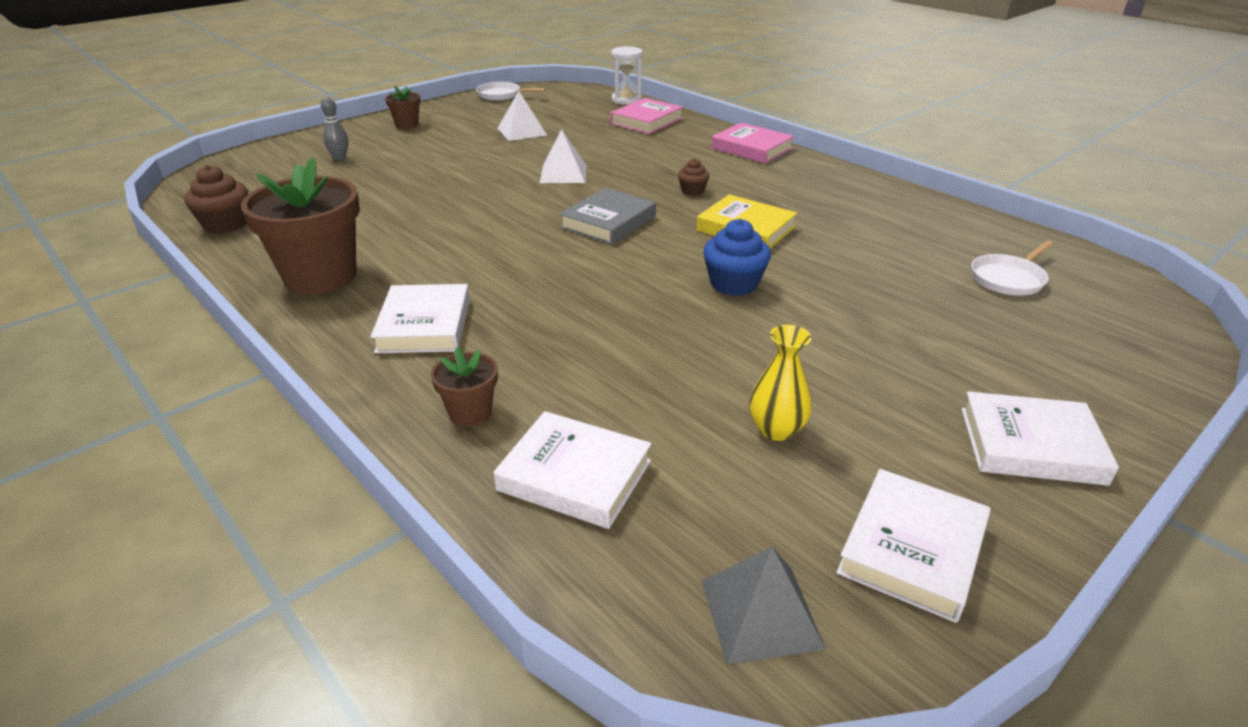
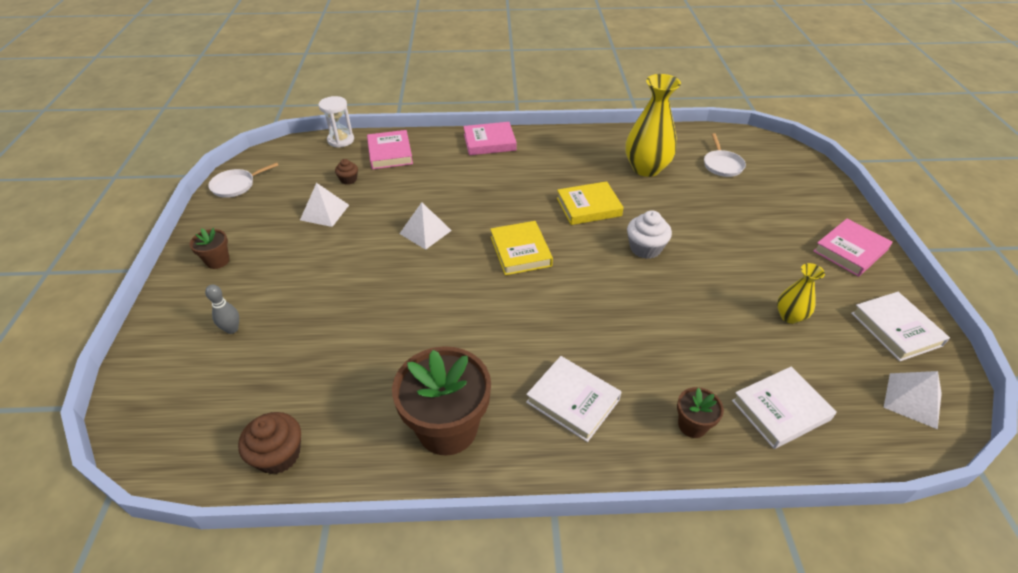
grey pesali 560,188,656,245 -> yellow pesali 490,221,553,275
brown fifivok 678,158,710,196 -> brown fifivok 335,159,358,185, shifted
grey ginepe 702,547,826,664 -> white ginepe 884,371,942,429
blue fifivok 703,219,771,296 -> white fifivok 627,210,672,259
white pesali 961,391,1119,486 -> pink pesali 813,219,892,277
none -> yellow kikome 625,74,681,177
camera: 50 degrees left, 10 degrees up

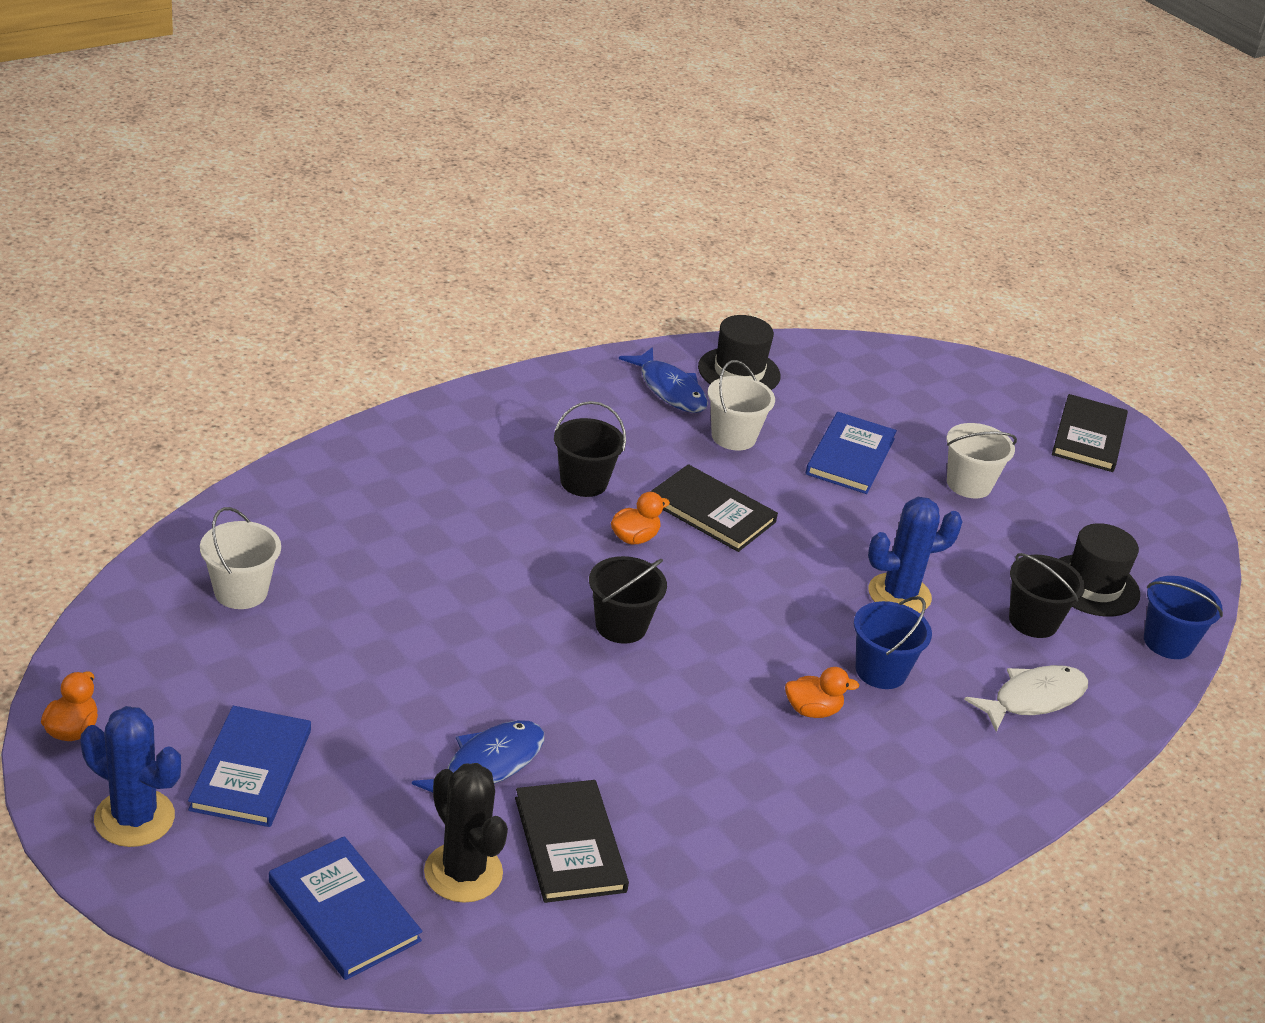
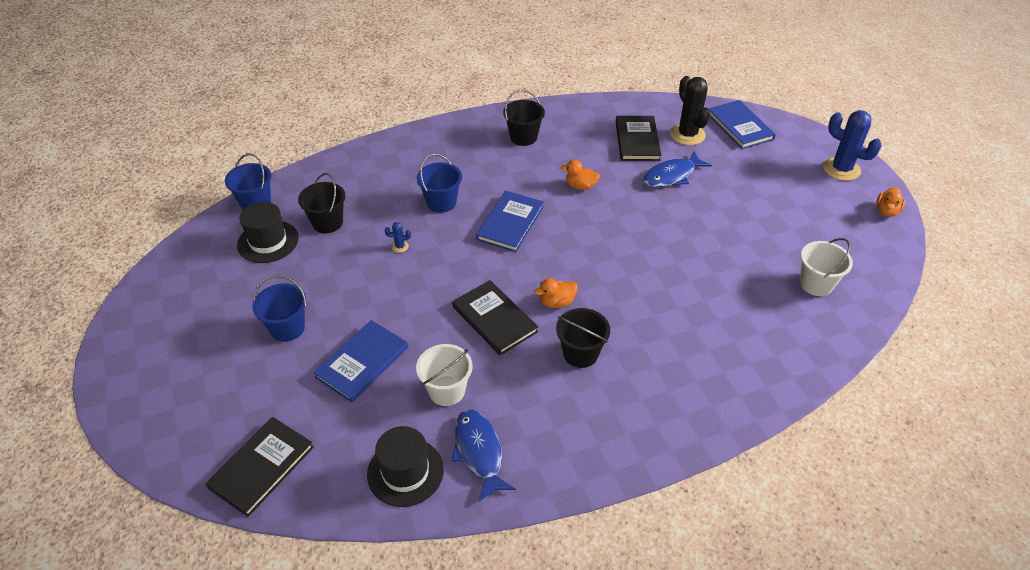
blue pesali 188,706,311,827 -> blue pesali 476,191,544,252, shifted
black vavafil 589,556,667,644 -> black vavafil 503,90,545,146, shifted
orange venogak 785,667,859,718 -> orange venogak 561,160,600,190, shifted
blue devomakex 868,497,963,613 -> blue devomakex 385,222,411,253, x0.43
white vavafil 947,423,1017,499 -> blue vavafil 253,275,307,342
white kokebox 964,665,1088,732 -> none
black pesali 1052,394,1128,472 -> black pesali 205,417,314,517, shifted
camera: 160 degrees left, 10 degrees up

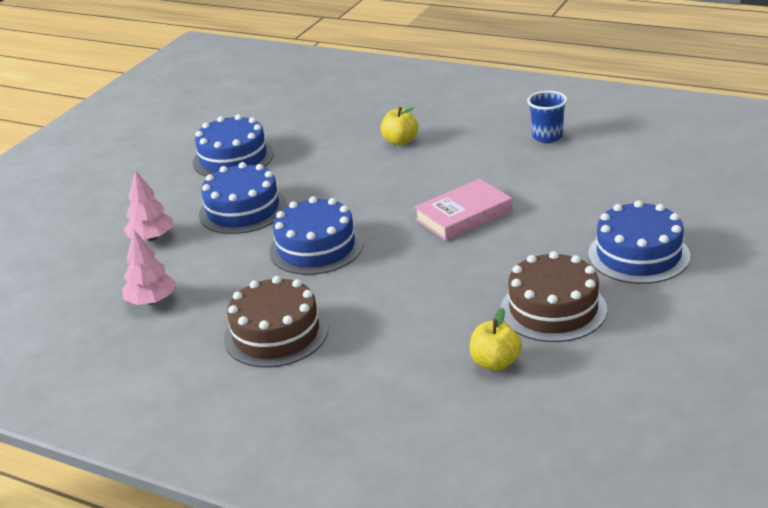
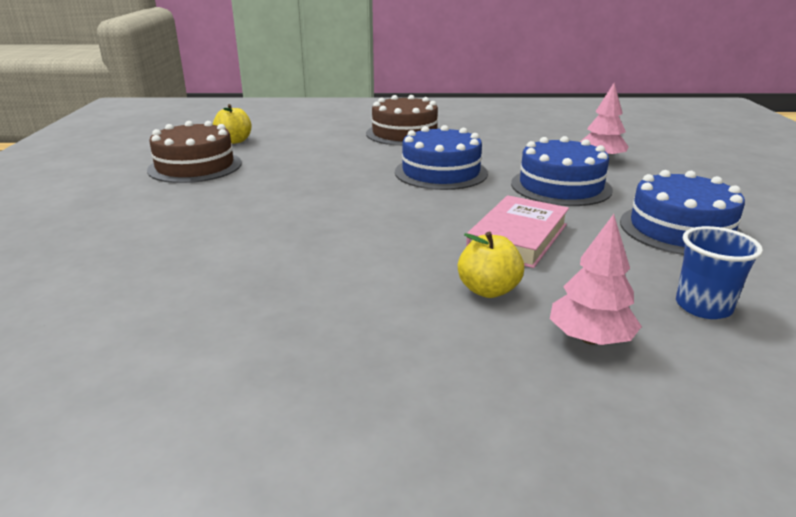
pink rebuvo 122,230,176,305 -> pink rebuvo 550,214,642,345, shifted
pink pesali 414,179,512,241 -> pink pesali 466,195,569,268, shifted
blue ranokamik 527,91,567,143 -> blue ranokamik 676,226,763,319, shifted
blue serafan 588,200,690,284 -> none
camera: 150 degrees right, 5 degrees down

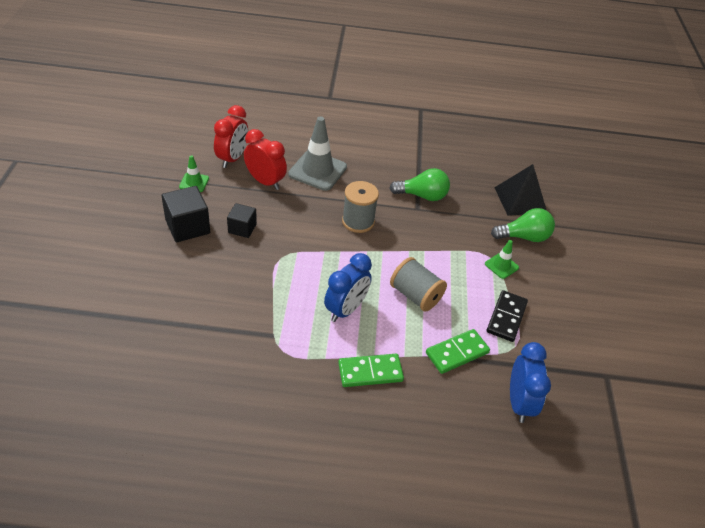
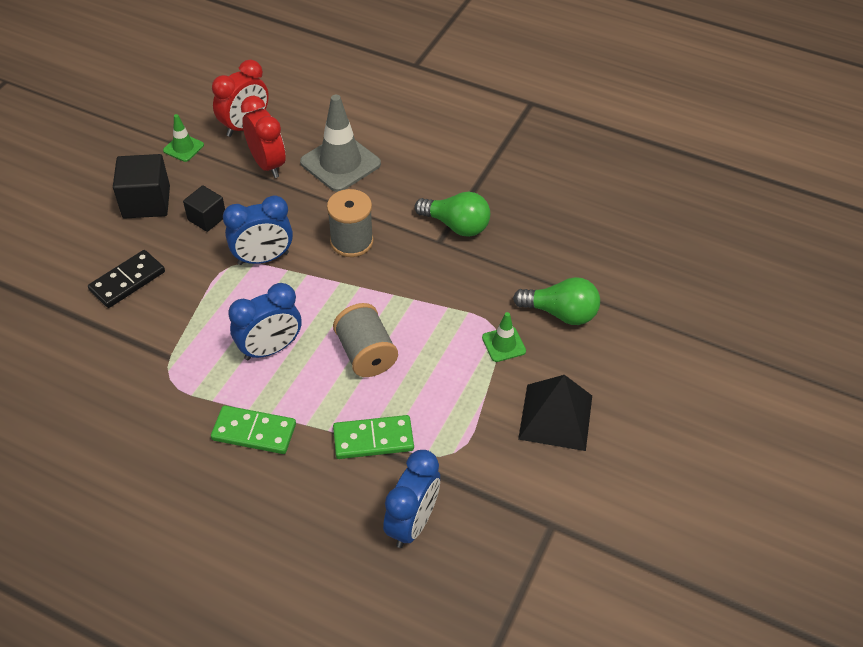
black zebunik 487,290,528,342 -> black zebunik 88,250,165,308, shifted
black ginepe 494,164,546,216 -> black ginepe 518,375,592,451, shifted
none -> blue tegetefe 223,195,293,265
camera: 25 degrees right, 5 degrees up

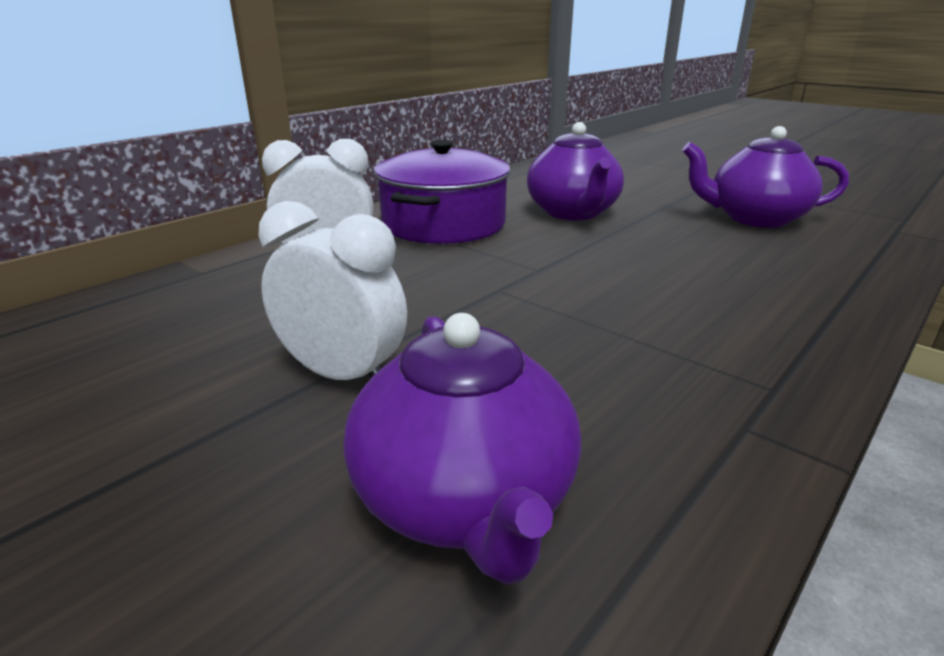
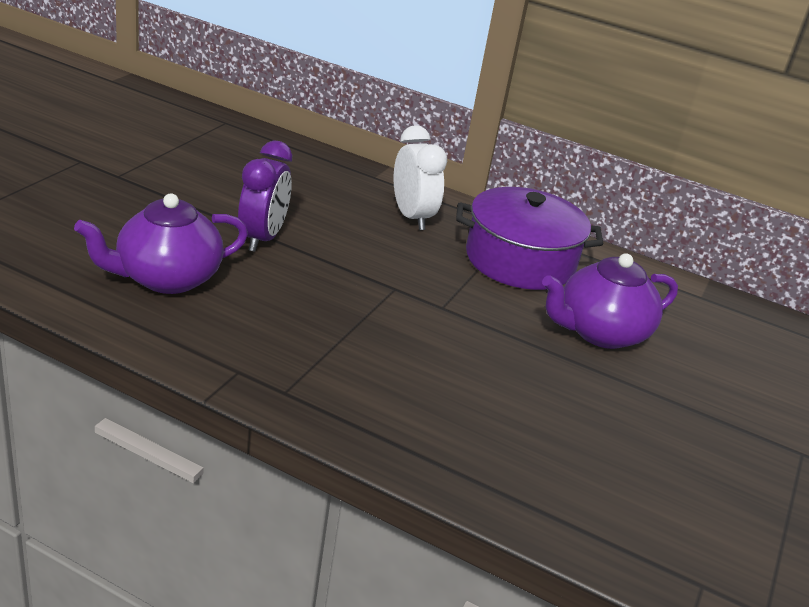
white tegetefe 258,201,407,380 -> purple tegetefe 238,140,292,252
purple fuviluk 682,126,849,228 -> none
camera: 70 degrees right, 5 degrees up

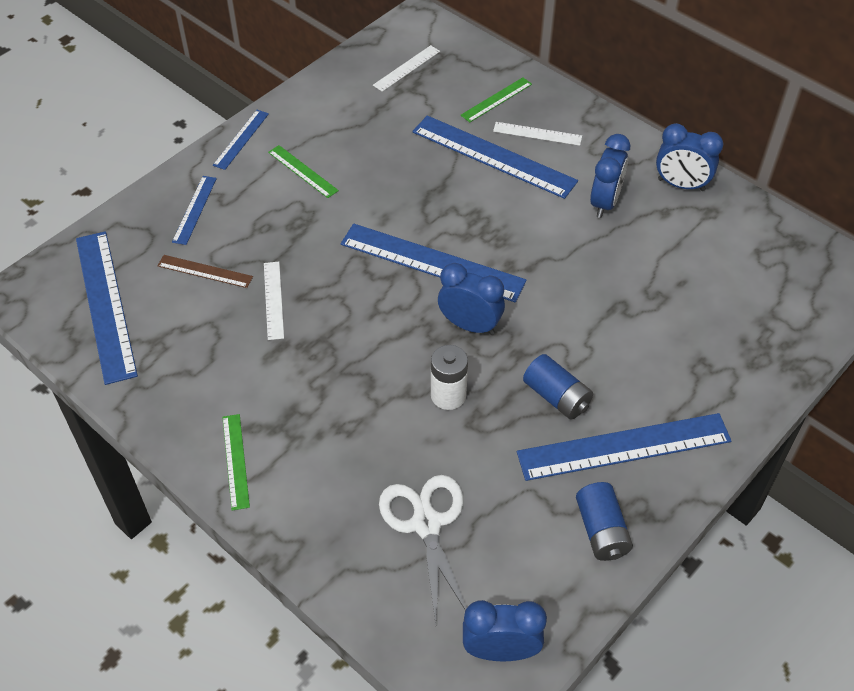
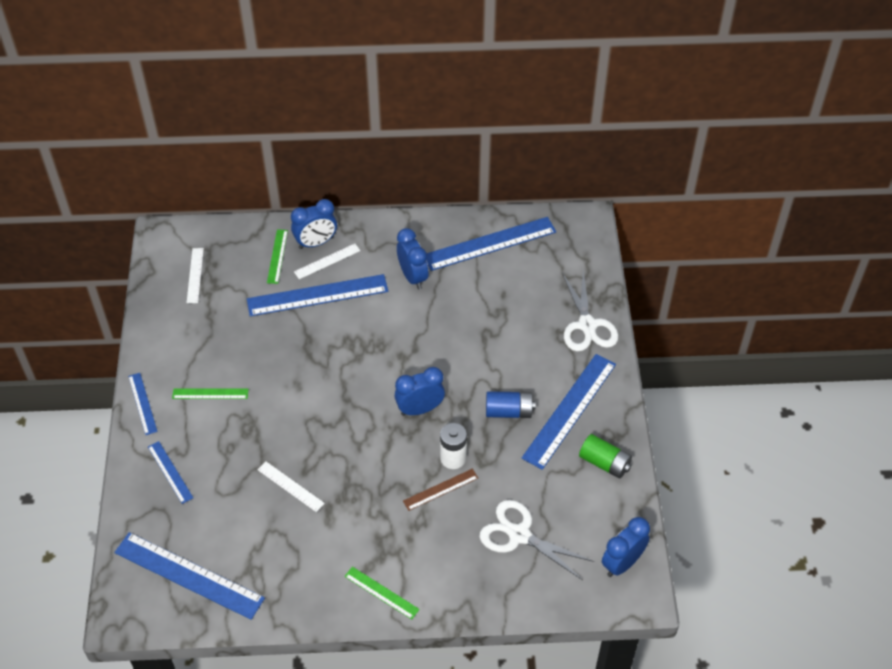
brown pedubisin 157,255,253,288 -> brown pedubisin 403,469,478,511, shifted
blue pedubisin 341,223,527,302 -> blue pedubisin 427,217,556,271, shifted
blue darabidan 576,482,633,561 -> green darabidan 579,434,632,478
blue tegetefe 656,123,723,191 -> blue tegetefe 291,199,337,249, shifted
none -> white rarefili 562,271,618,352
camera: 45 degrees left, 0 degrees up

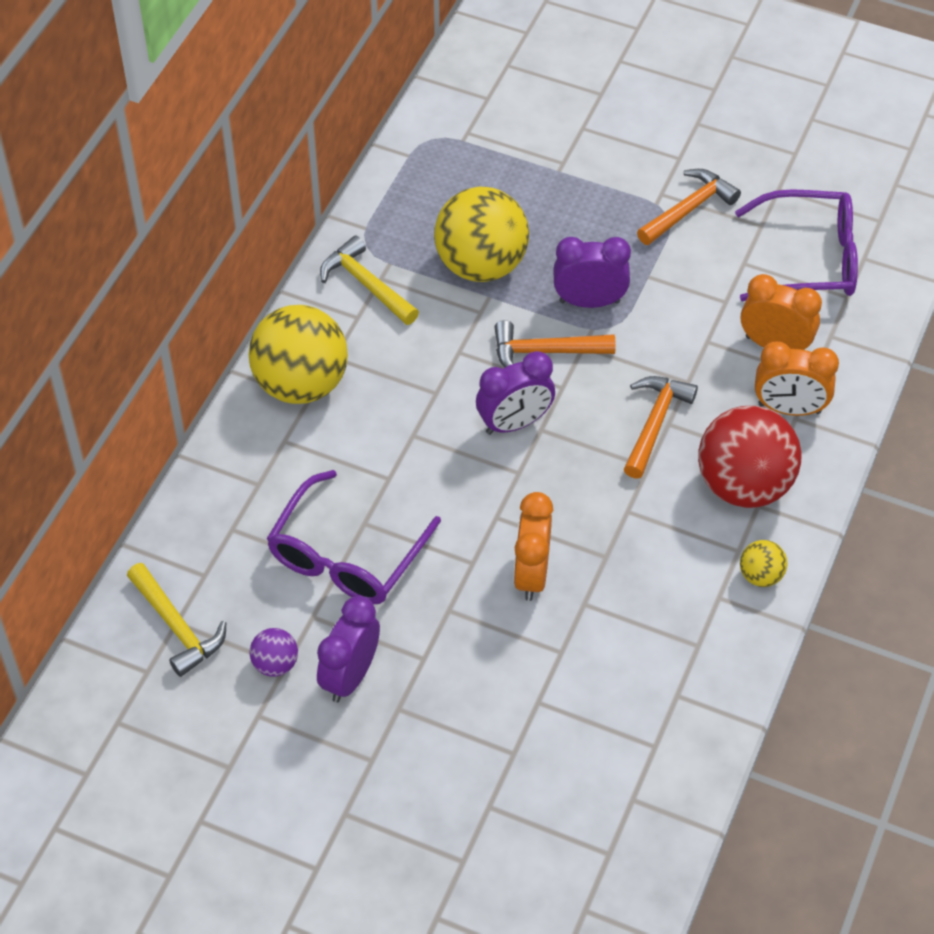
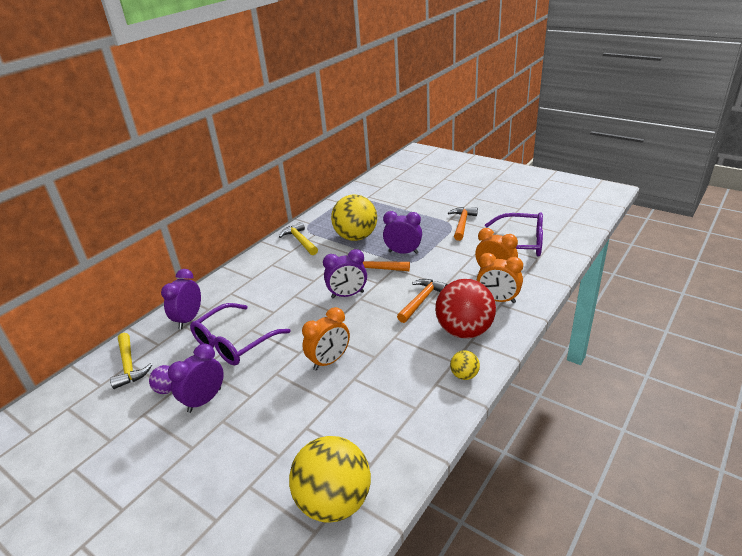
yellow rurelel 249,305,348,404 -> yellow rurelel 289,436,371,523, shifted
orange tegetefe 514,492,553,601 -> orange tegetefe 302,307,350,370, 150 degrees counterclockwise
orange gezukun 637,169,741,245 -> orange gezukun 448,207,478,241, 45 degrees counterclockwise
none -> purple tegetefe 161,269,201,329
camera: 15 degrees right, 20 degrees down

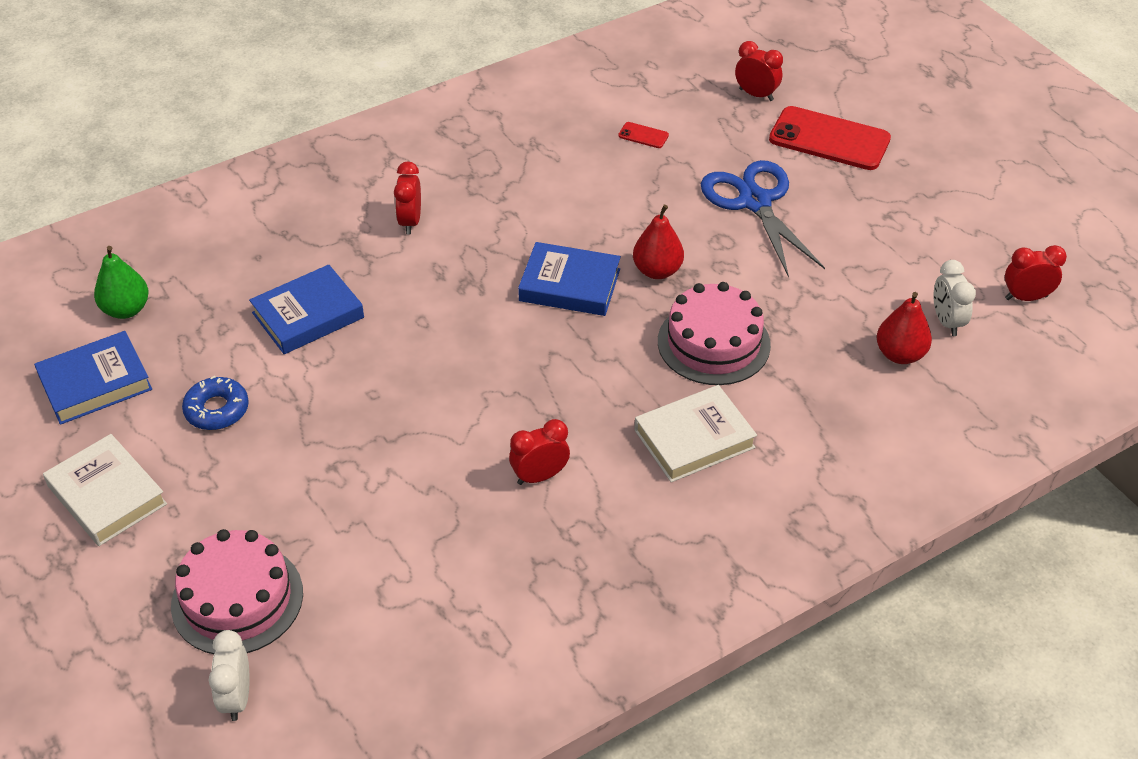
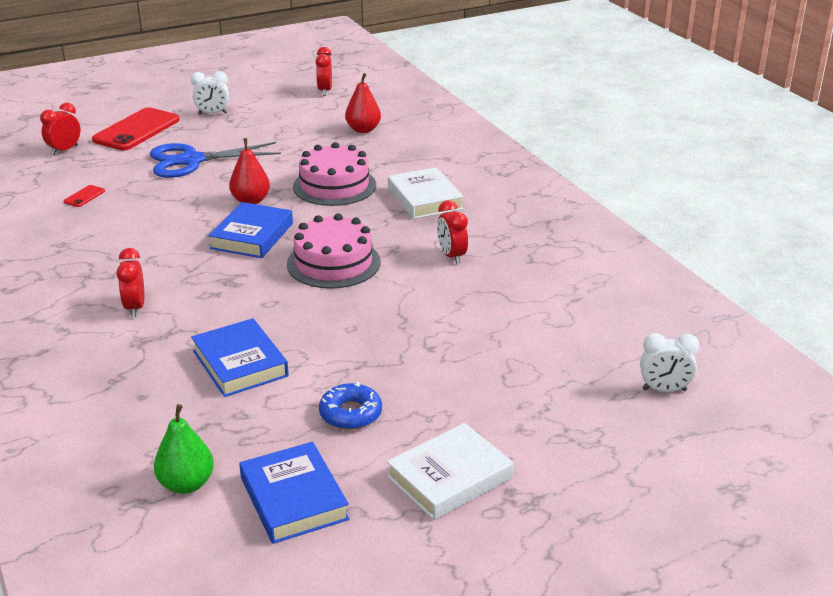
pink serafan 171,529,303,654 -> pink serafan 287,213,381,289, shifted
red tegetefe 394,162,421,234 -> red tegetefe 116,248,144,317, 75 degrees clockwise
white tegetefe 933,260,976,336 -> white tegetefe 191,71,229,115, shifted
camera: 85 degrees left, 15 degrees down

